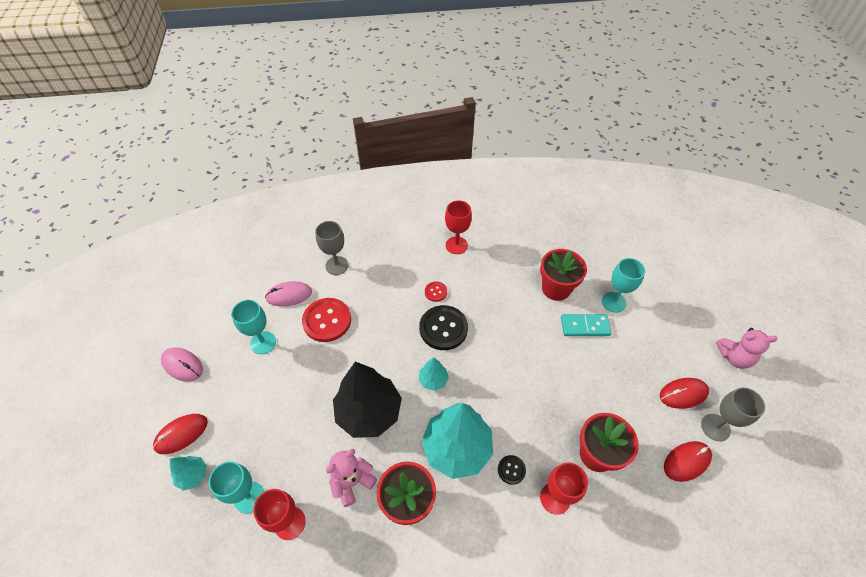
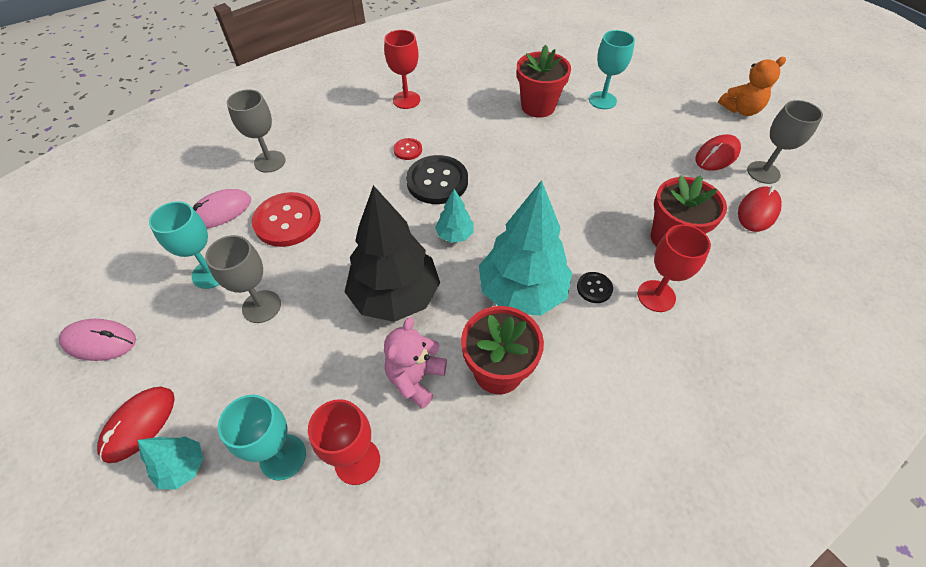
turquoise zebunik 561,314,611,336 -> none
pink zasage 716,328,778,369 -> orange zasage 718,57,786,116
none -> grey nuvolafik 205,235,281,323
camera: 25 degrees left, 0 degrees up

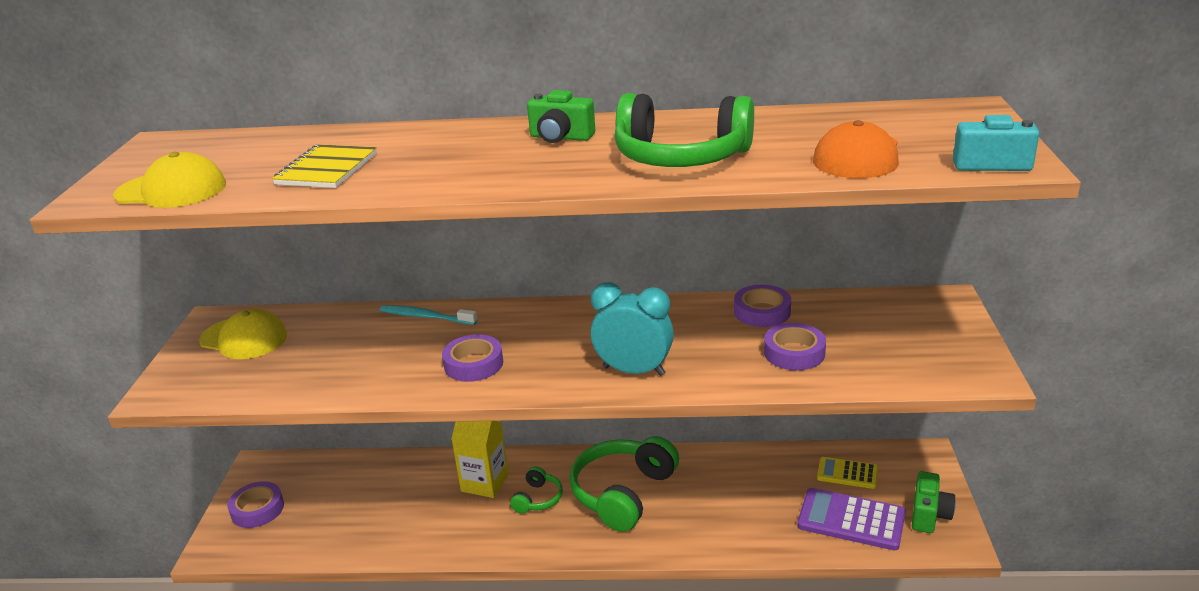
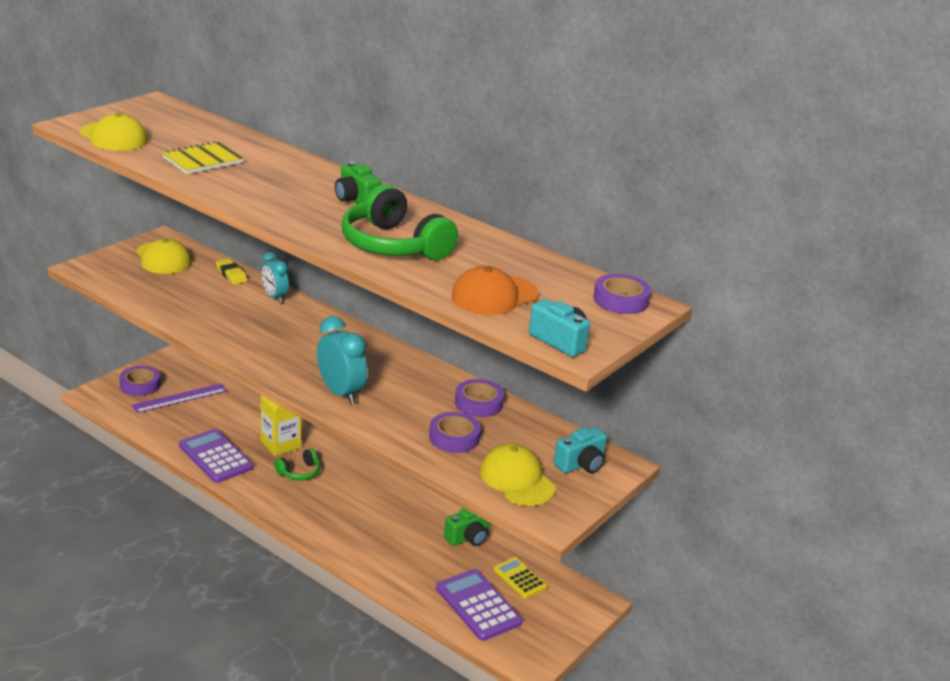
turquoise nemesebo 380,305,477,325 -> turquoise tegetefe 262,252,289,303
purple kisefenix 442,334,503,382 -> purple kisefenix 593,274,651,314, shifted
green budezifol 569,436,679,532 -> none
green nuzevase 912,471,956,533 -> green nuzevase 444,508,490,546, shifted
none -> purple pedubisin 132,384,227,413
none -> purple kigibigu 179,429,254,483
none -> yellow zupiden 216,258,248,285
none -> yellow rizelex 480,443,556,506
none -> turquoise nuzevase 554,427,607,473
camera: 30 degrees right, 0 degrees up

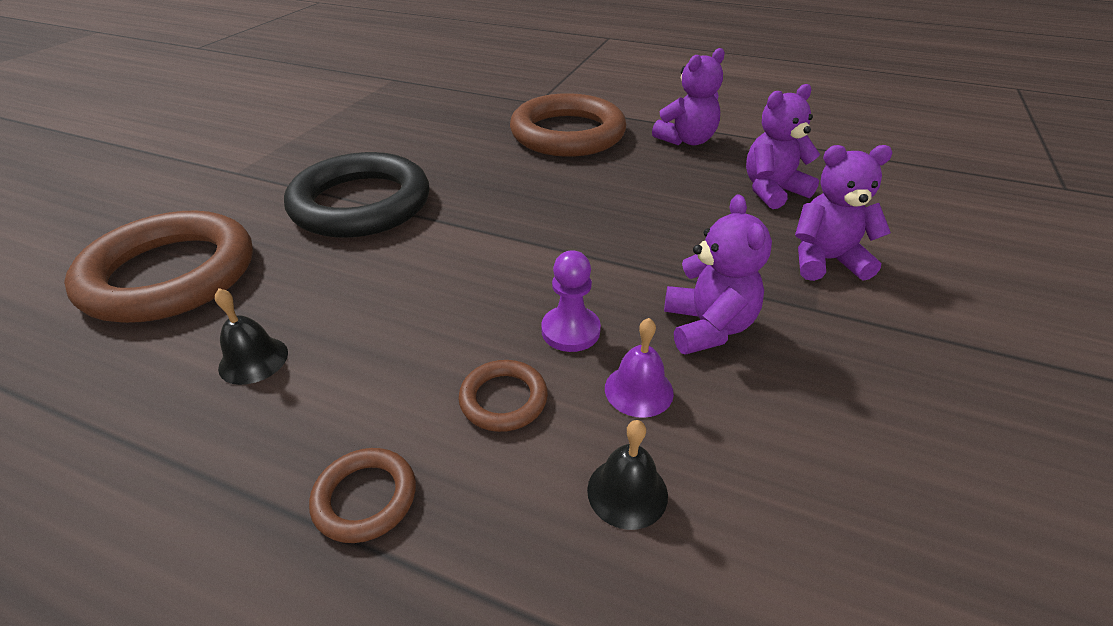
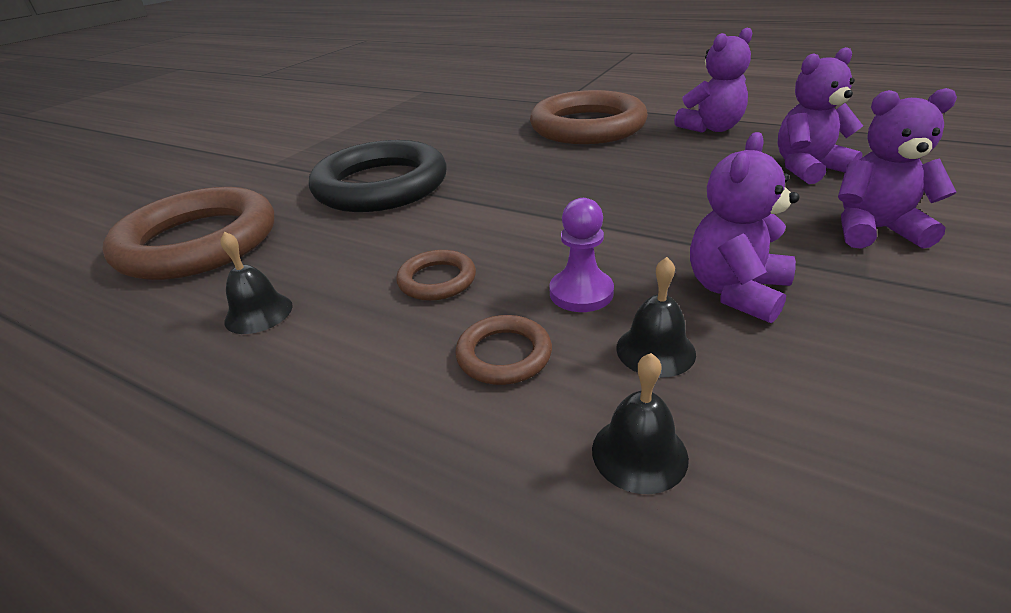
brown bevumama 309,448,416,543 -> brown bevumama 396,250,476,301, shifted
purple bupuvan 605,318,674,418 -> black bupuvan 616,257,696,378
purple zasage 664,194,772,355 -> purple zasage 690,132,799,323, 150 degrees counterclockwise
camera: 10 degrees right, 5 degrees down

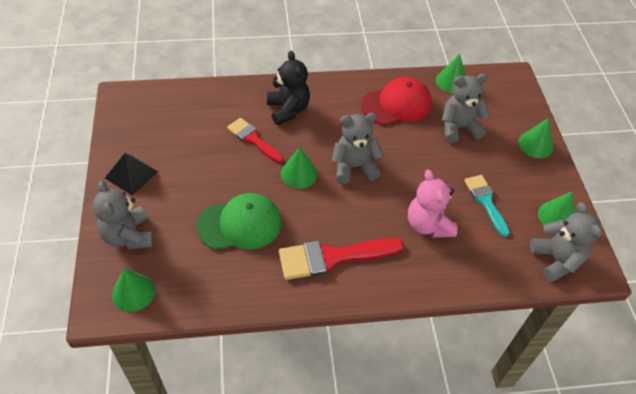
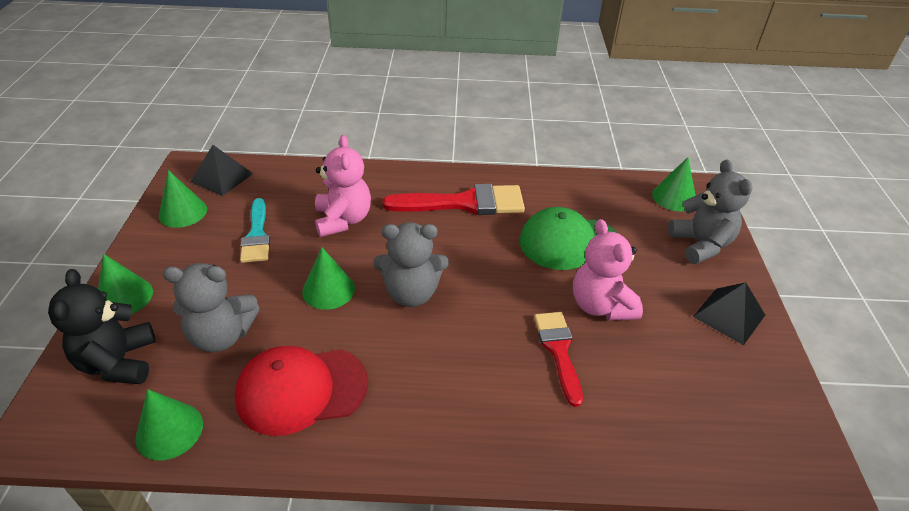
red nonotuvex 227,118,283,163 -> red nonotuvex 534,312,583,407, 150 degrees counterclockwise
black zasage 267,51,310,125 -> black zasage 48,269,156,384, shifted
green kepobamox 281,147,317,189 -> green kepobamox 302,247,355,310, shifted
grey zasage 530,202,602,282 -> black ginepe 190,145,253,196
none -> pink zasage 573,219,643,321
camera: 170 degrees left, 10 degrees down

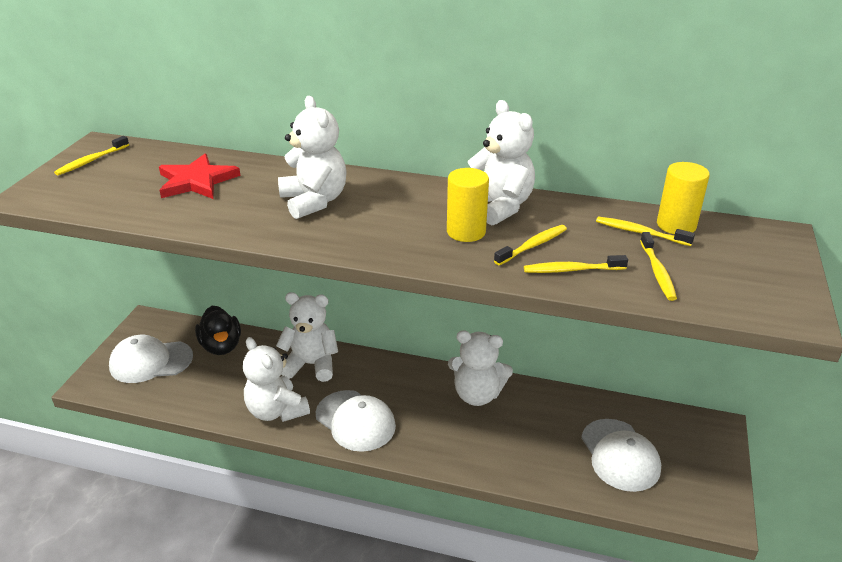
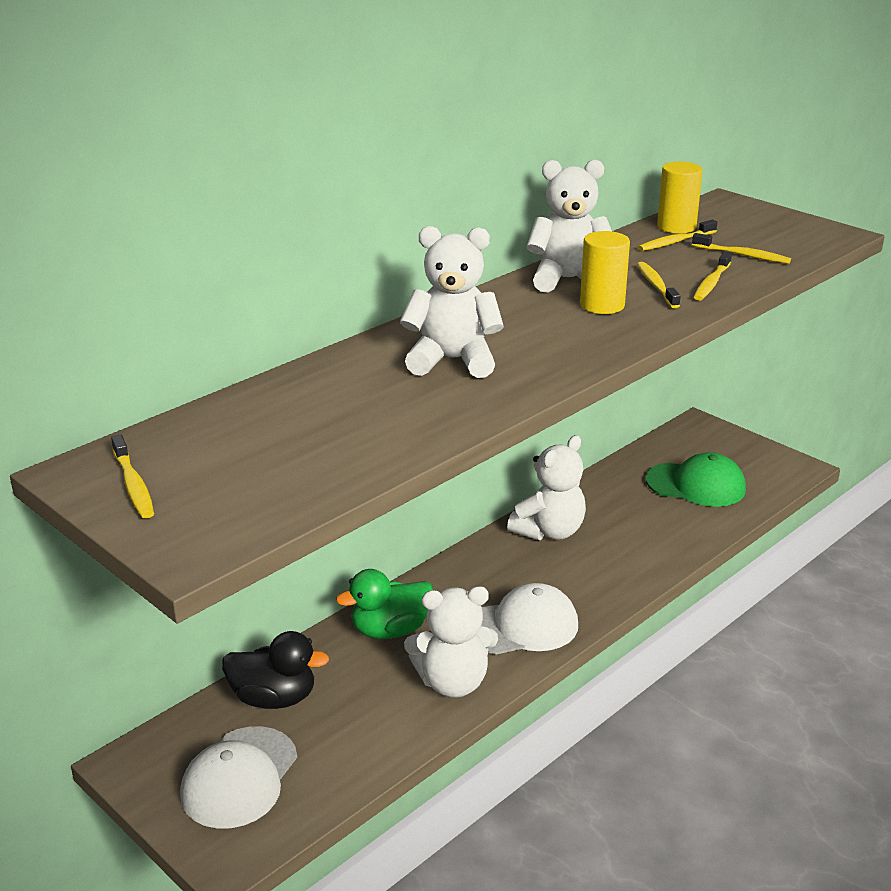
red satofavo 159,153,241,199 -> none
white zasage 276,292,338,382 -> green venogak 336,569,433,639
white rizelex 581,419,661,492 -> green rizelex 646,452,746,507
camera: 60 degrees left, 5 degrees down

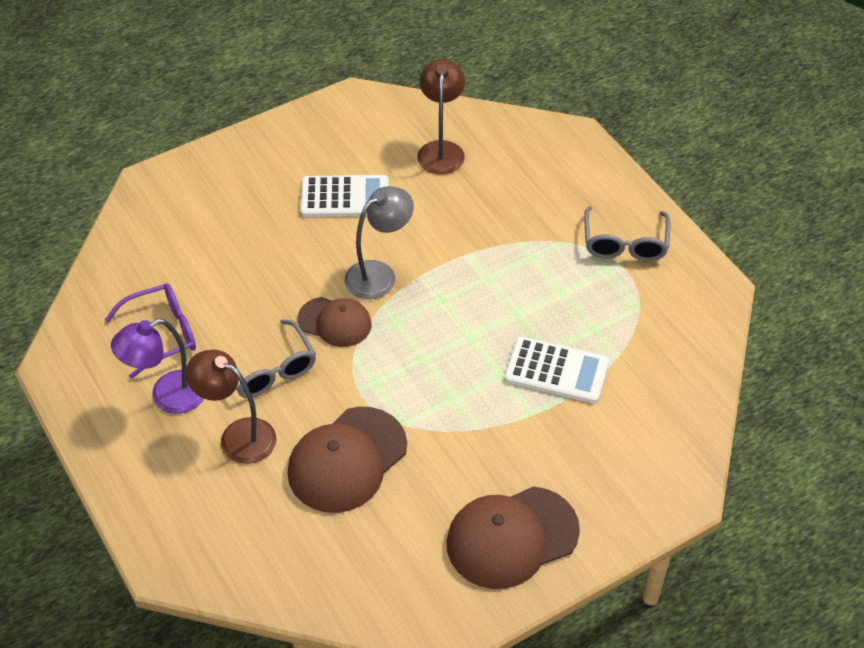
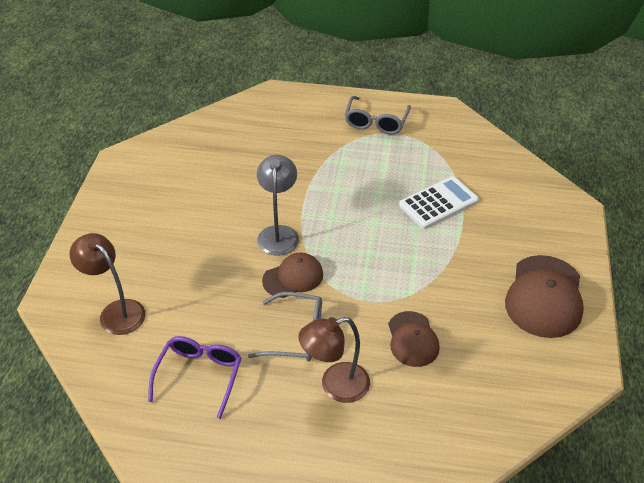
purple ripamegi 111,319,204,414 -> none
brown rizelex 287,407,407,513 -> brown rizelex 388,311,440,367, x0.62
white kigibigu 301,175,389,217 -> none
brown ripamegi 417,59,465,175 -> brown ripamegi 69,233,146,335, shifted
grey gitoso 584,206,670,261 -> grey gitoso 345,96,411,134, 60 degrees clockwise
camera: 50 degrees left, 5 degrees down

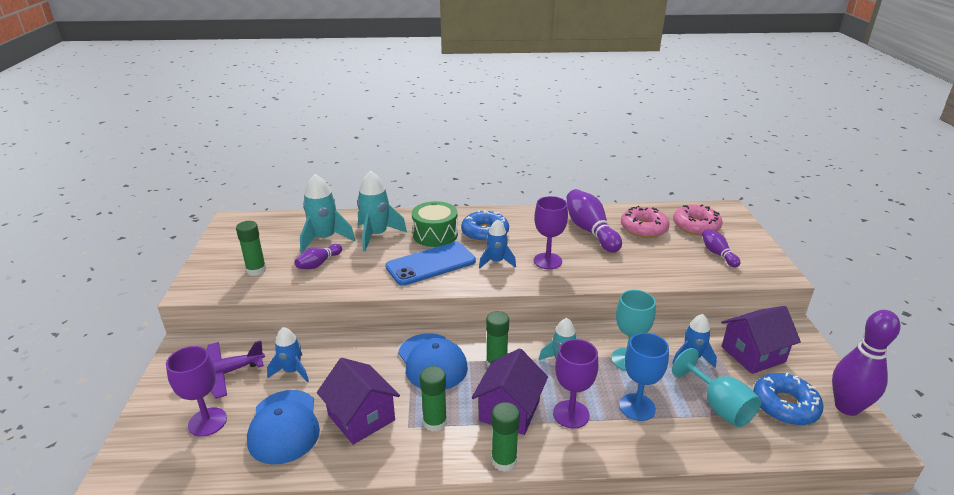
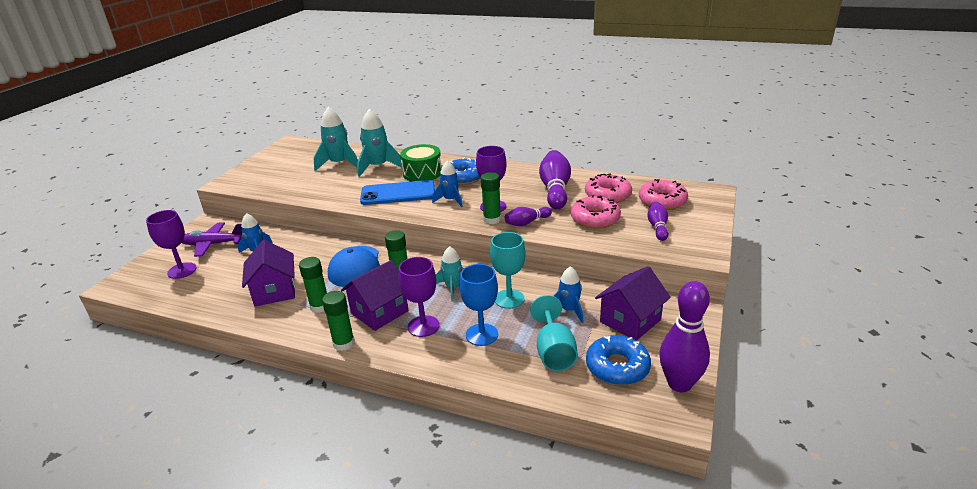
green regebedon 236,221,266,276 -> green regebedon 481,172,501,224, shifted
blue rizelex 247,390,320,465 -> none
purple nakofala 295,244,342,269 -> purple nakofala 505,207,552,226, shifted
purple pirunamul 721,306,801,374 -> purple pirunamul 595,266,671,341, 45 degrees counterclockwise
none -> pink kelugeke 571,195,621,229
camera: 25 degrees right, 0 degrees up

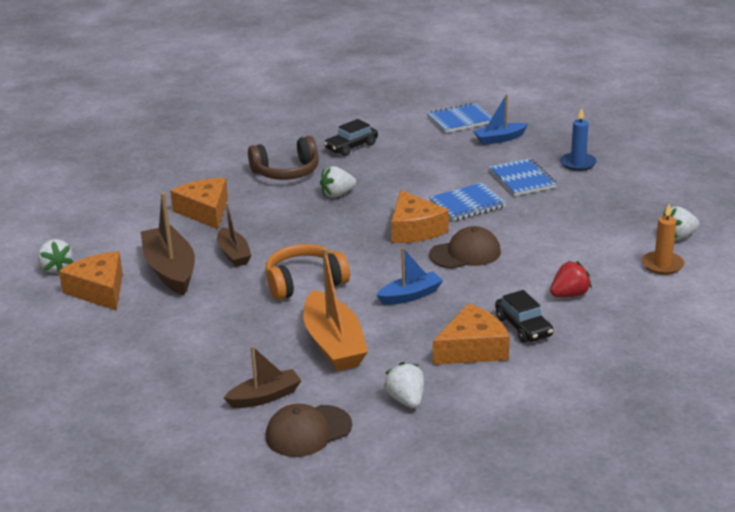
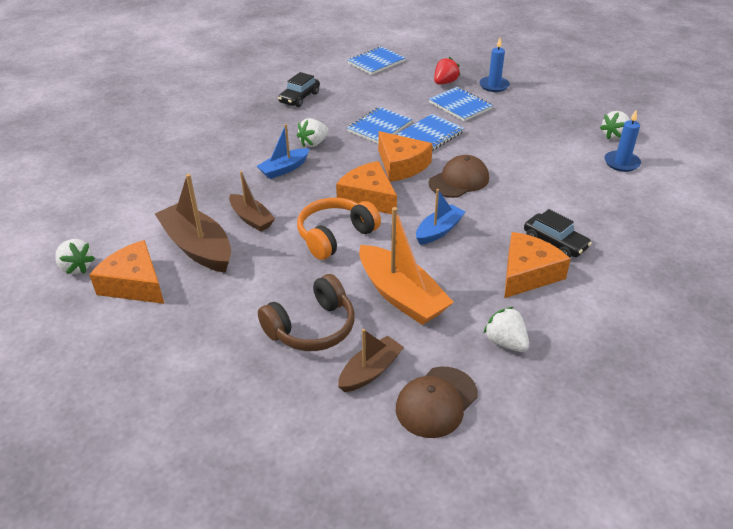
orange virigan 170,178,228,229 -> orange virigan 336,161,397,214, shifted
brown budezifol 248,136,319,180 -> brown budezifol 258,274,355,351, shifted
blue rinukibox 473,94,528,145 -> blue rinukibox 257,124,309,179, shifted
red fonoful 550,261,592,297 -> red fonoful 434,57,461,84, shifted
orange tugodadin 642,204,684,275 -> blue tugodadin 604,110,641,172
none -> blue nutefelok 347,107,412,144
camera: 20 degrees left, 10 degrees up

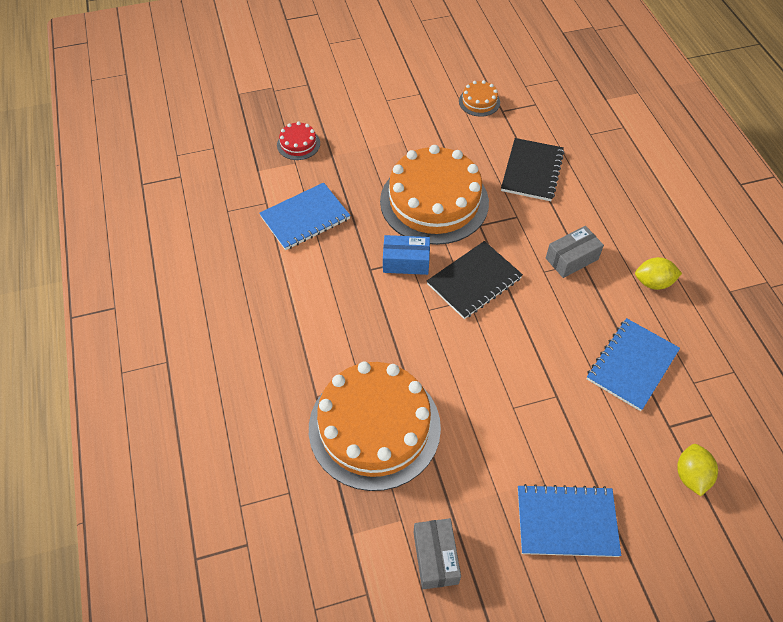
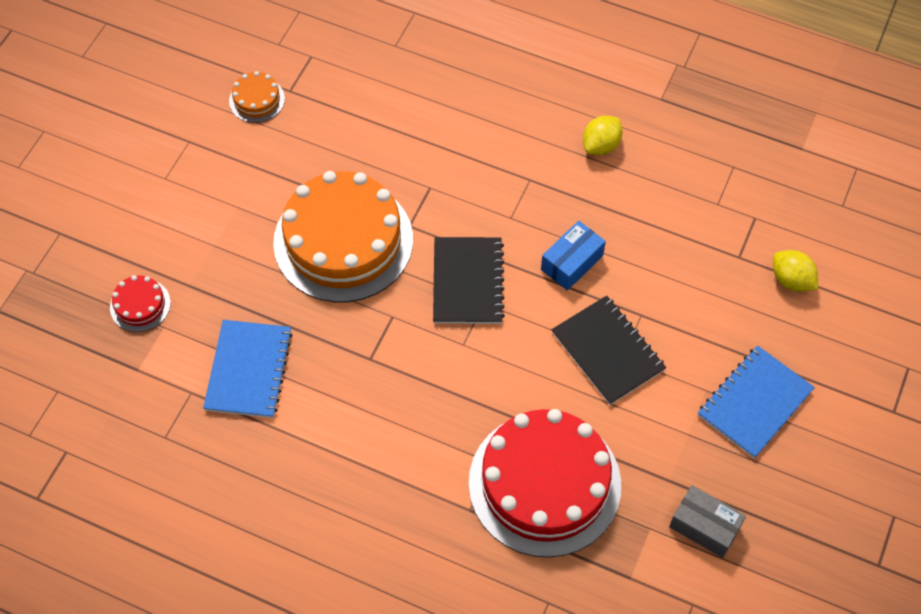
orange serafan 309,361,441,491 -> red serafan 469,409,621,558
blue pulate 383,235,430,275 -> blue pulate 541,221,606,291, shifted
black nutefelok 501,138,564,201 -> black nutefelok 552,296,666,405, shifted
grey pulate 546,226,604,278 -> none
blue nutefelok 587,318,680,411 -> none
camera: 50 degrees left, 5 degrees up

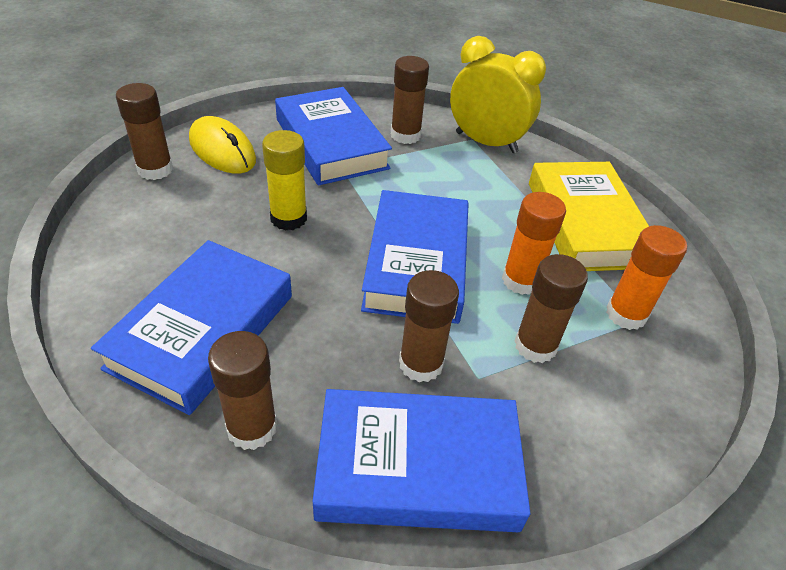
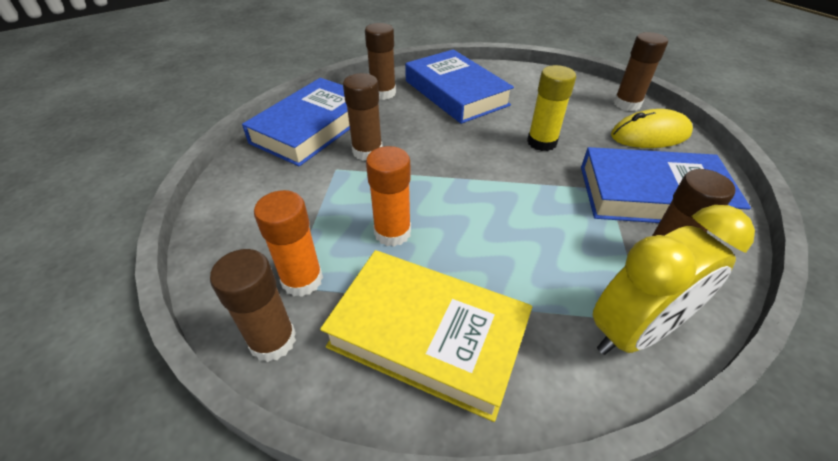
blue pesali 361,190,469,324 -> none
brown regebedon 514,254,588,363 -> brown regebedon 210,249,296,362, shifted
camera: 125 degrees right, 0 degrees up

